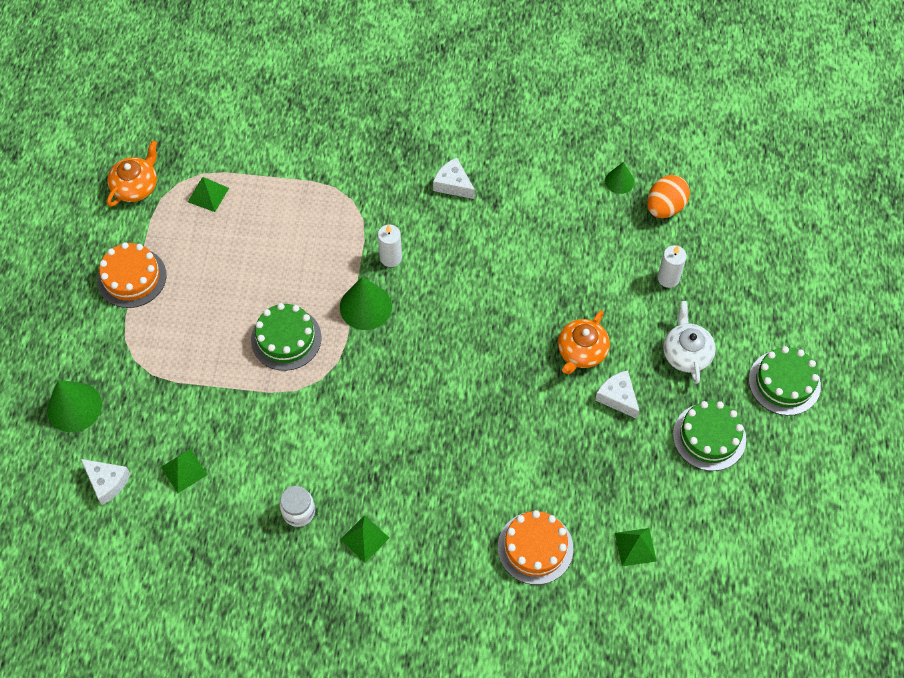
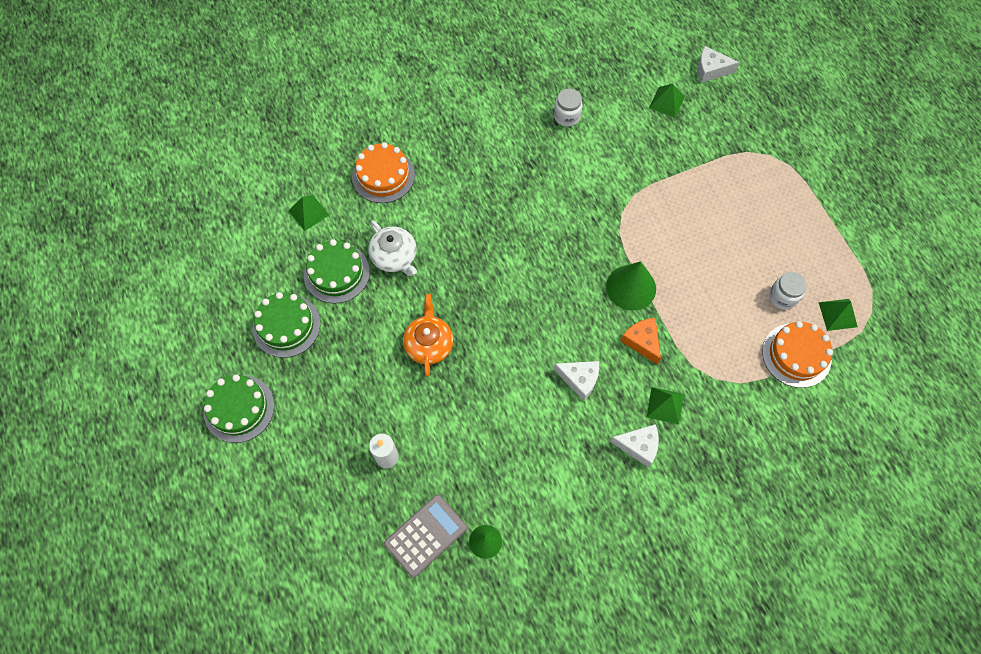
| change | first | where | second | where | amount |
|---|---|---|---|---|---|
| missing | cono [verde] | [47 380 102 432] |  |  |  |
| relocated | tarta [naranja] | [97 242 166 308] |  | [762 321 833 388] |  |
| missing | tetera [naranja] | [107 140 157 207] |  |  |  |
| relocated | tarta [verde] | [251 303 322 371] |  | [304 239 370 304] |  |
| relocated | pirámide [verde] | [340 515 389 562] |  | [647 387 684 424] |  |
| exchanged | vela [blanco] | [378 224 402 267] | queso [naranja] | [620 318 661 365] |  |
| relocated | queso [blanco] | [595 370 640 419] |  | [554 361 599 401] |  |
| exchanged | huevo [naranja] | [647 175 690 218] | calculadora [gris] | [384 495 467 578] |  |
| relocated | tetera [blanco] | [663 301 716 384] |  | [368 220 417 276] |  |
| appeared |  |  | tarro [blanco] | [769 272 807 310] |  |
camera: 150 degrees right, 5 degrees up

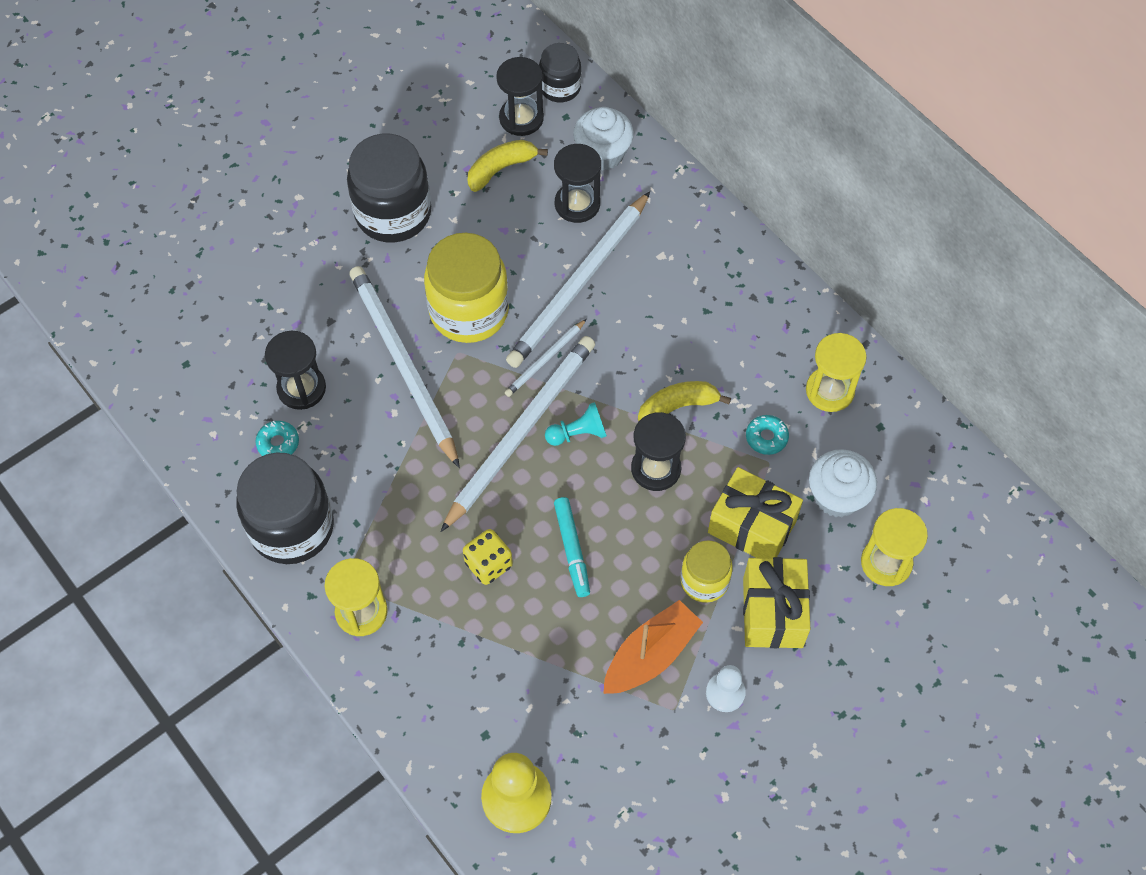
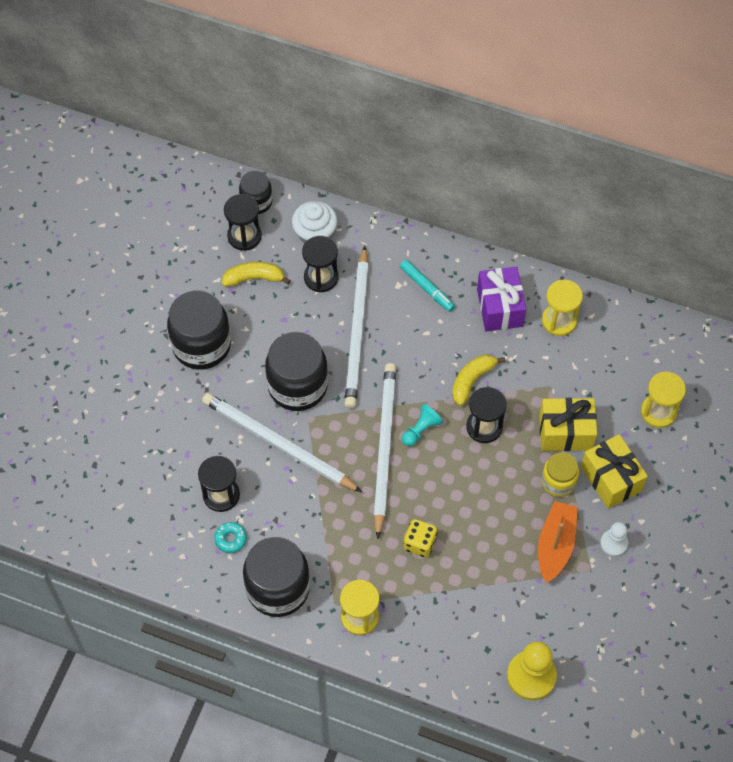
| change | first | where | second | where | amount |
|---|---|---|---|---|---|
| colour | tarro [amarillo] | [424 233 509 343] | tarro [negro] | [265 332 328 411] |  |
| spun | plátano [amarillo] | [468 140 548 192] |  | [222 262 291 287] | 60 degrees clockwise |
| missing | lápiz [blanco] | [505 319 587 397] |  |  |  |
| relocated | rotulador [turquesa] | [554 497 590 597] |  | [400 260 455 312] |  |
| missing | rosquilla [turquesa] | [746 415 789 455] |  |  |  |
| missing | magdalena [blanco] | [809 449 877 517] |  |  |  |
| appeared |  |  | regalo [morado] | [477 267 526 331] |  |
camera: 30 degrees left, 0 degrees up

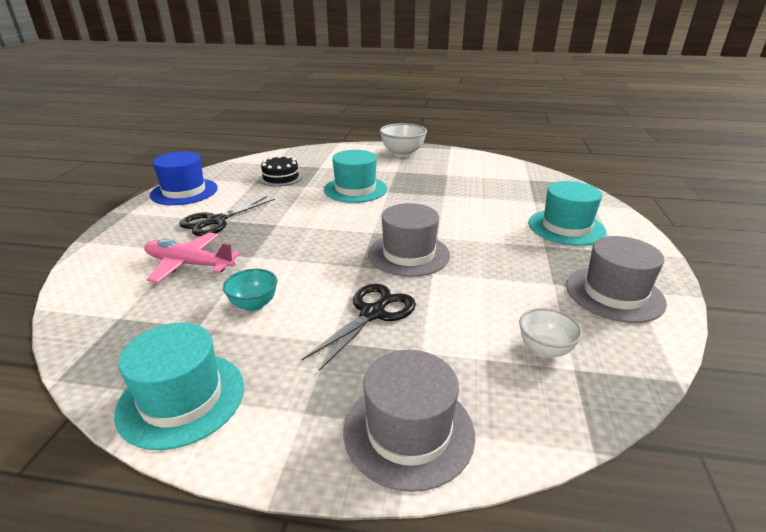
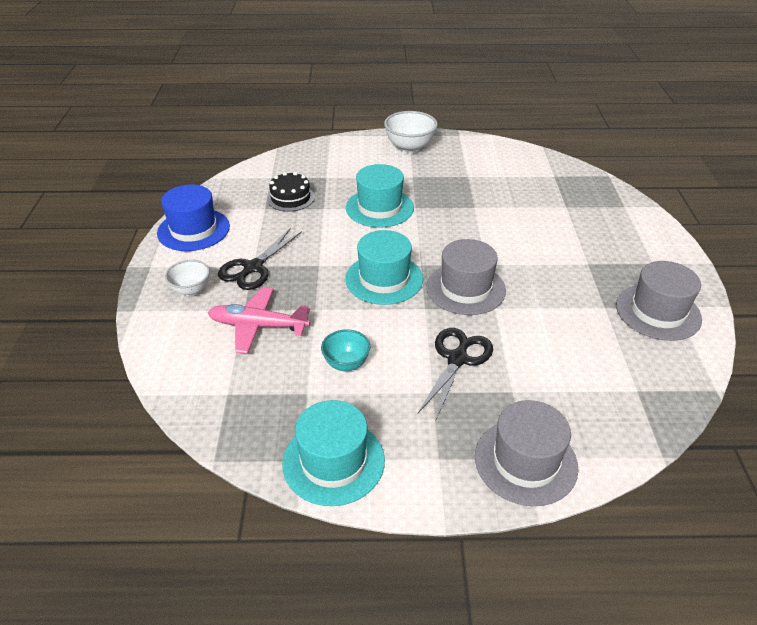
| change | first | where | second | where | amount |
|---|---|---|---|---|---|
| relocated | cuenco [blanco] | [519 308 582 358] |  | [165 260 210 296] |  |
| relocated | sombrero [turquesa] | [528 181 606 246] |  | [345 230 423 305] |  |
camera: 10 degrees left, 10 degrees up

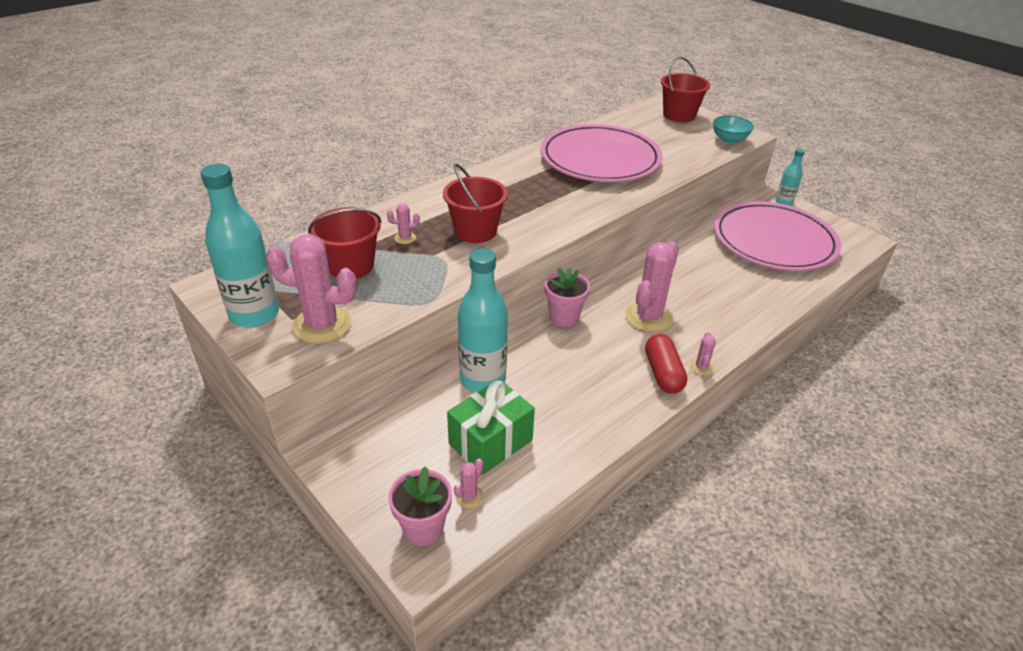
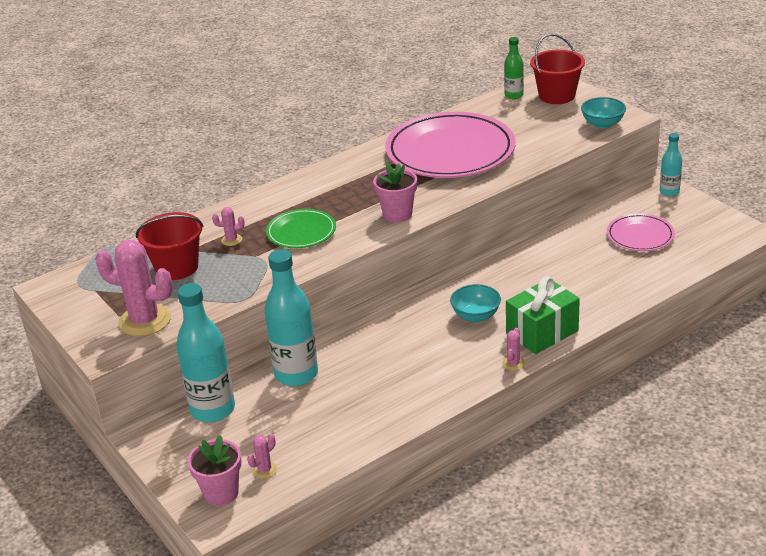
| change | first | where | second | where | amount |
|---|---|---|---|---|---|
| relocated | botella [turquesa] | [200 164 279 328] |  | [176 283 235 422] |  |
| exchanged | balde [rojo] | [443 164 508 243] | plato [verde] | [266 209 336 248] |  |
| relocated | regalo [verde] | [447 379 535 475] |  | [506 276 580 354] |  |
| relocated | maceta [rosa] | [545 267 590 327] |  | [373 163 417 222] |  |
| exchanged | cactus [rosa] | [625 242 679 332] | cuenco [turquesa] | [450 284 501 322] |  |
| missing | cápsula [rojo] | [645 334 687 394] |  |  |  |
| size | plato [rosa] | [714 201 841 271] |  | [607 213 675 251] | x0.50 |
| appeared |  |  | botella [verde] | [504 37 524 99] |  |
camera: 10 degrees right, 5 degrees down

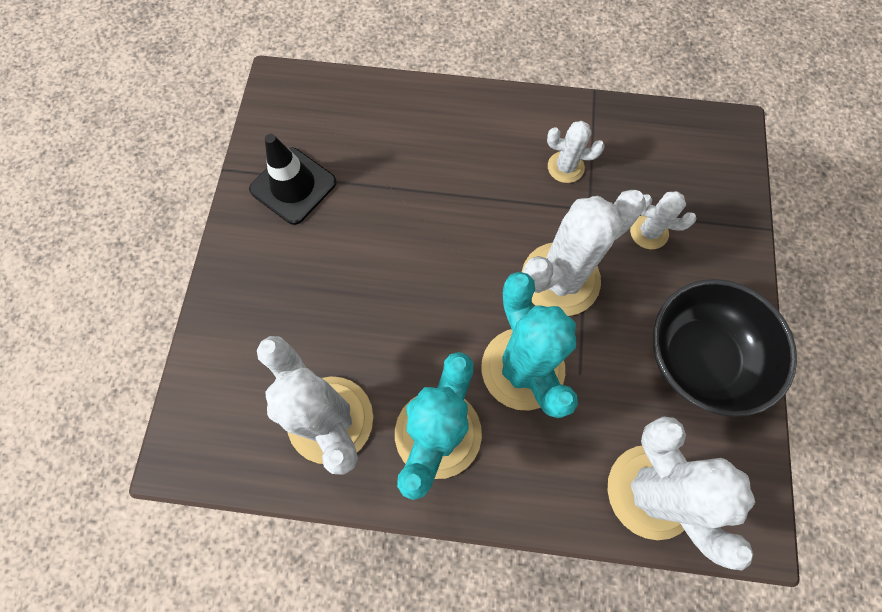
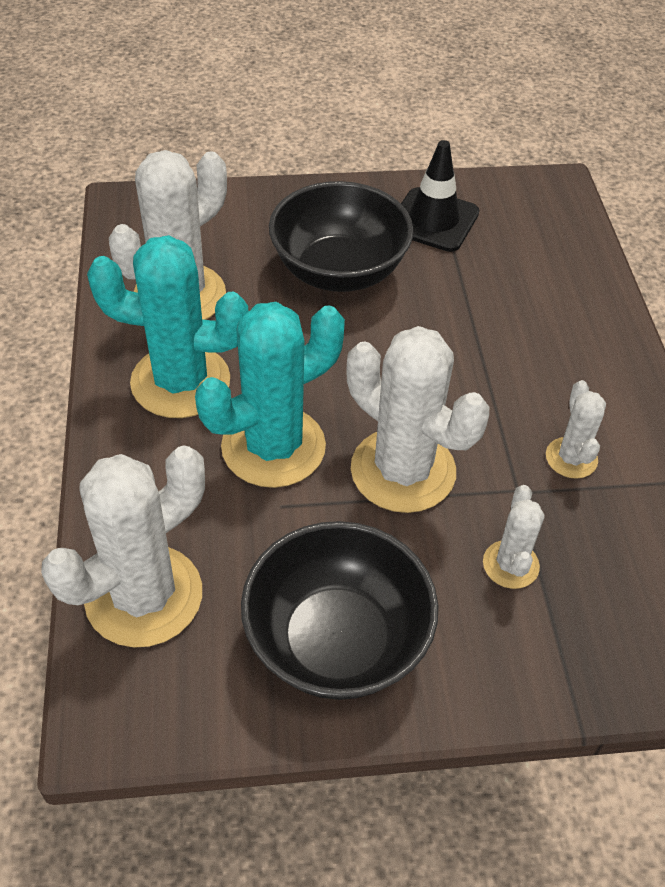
| change | first | where | second | where | amount |
|---|---|---|---|---|---|
| appeared |  |  | cuenco [negro] | [269 181 414 292] |  |
camera: 75 degrees right, 20 degrees down

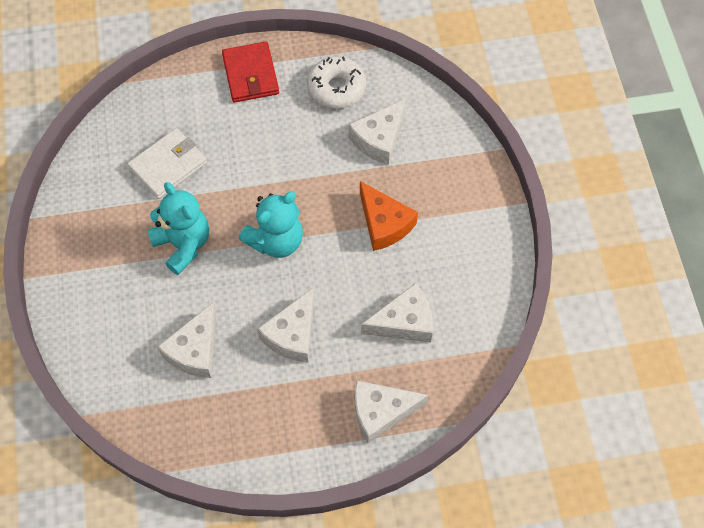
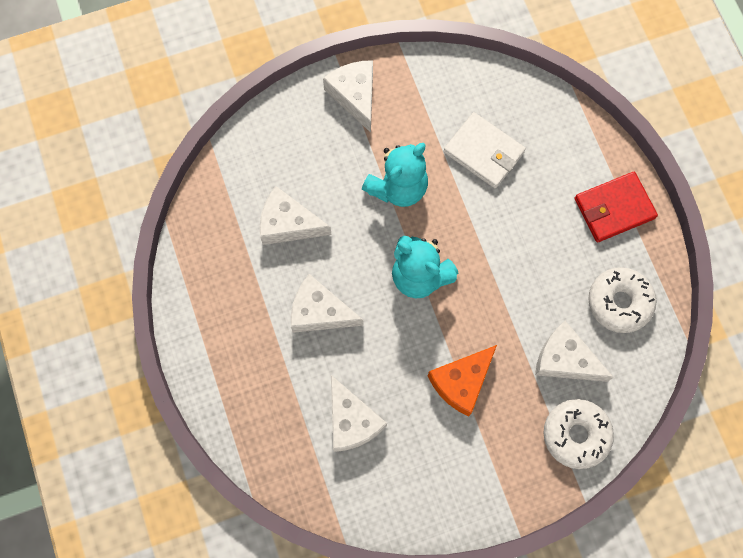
| change | first | where | second | where | amount |
|---|---|---|---|---|---|
| relocated | queso [blanco] | [355 380 429 444] |  | [323 60 373 133] |  |
| appeared |  |  | rosquilla [blanco] | [544 399 614 469] |  |
camera: 80 degrees right, 10 degrees up

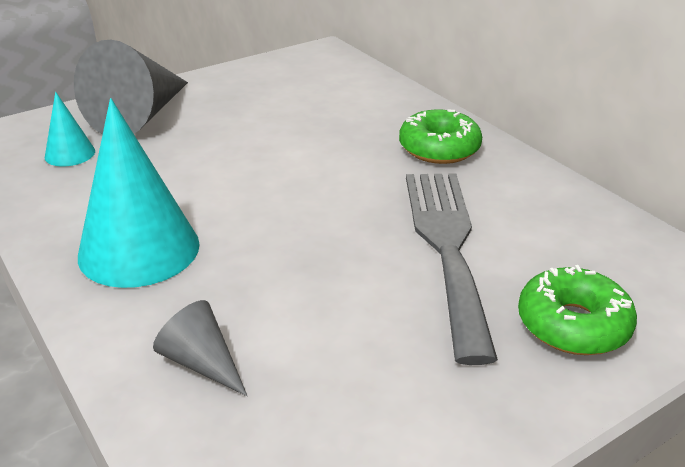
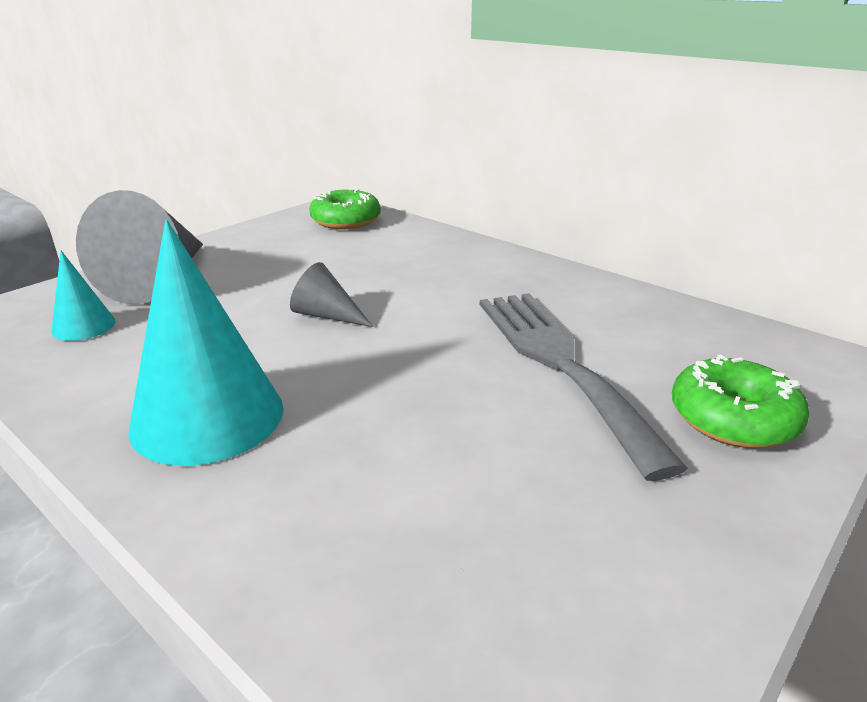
| change | first | where | second | where | amount |
|---|---|---|---|---|---|
| relocated | cono [gris] | [153 300 247 396] |  | [290 262 373 327] |  |
| relocated | rosquilla [verde] | [399 109 482 164] |  | [309 188 381 229] |  |
camera: 15 degrees left, 5 degrees down

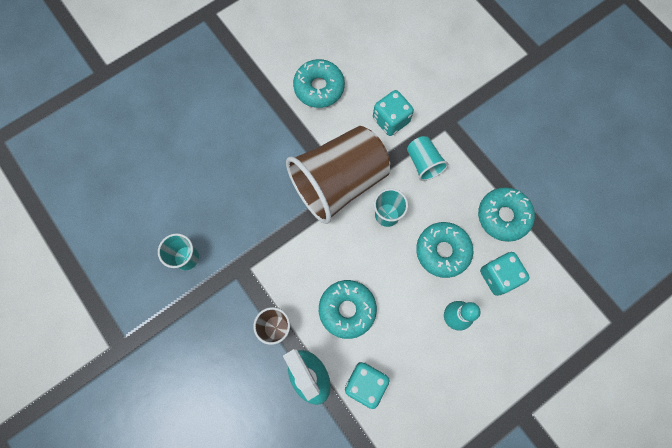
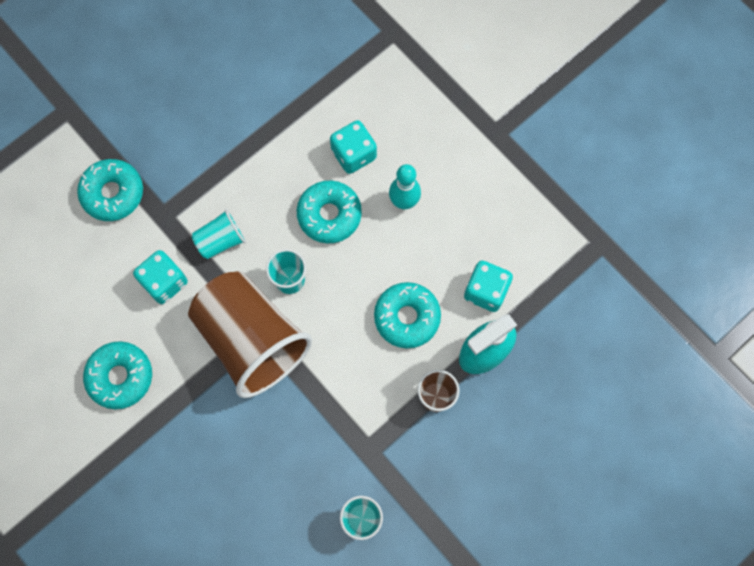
| change | first | where | second | where | amount |
|---|---|---|---|---|---|
| relocated | rosquilla [turquesa] | [478 187 535 242] |  | [77 159 143 221] |  |
camera: 95 degrees left, 0 degrees up

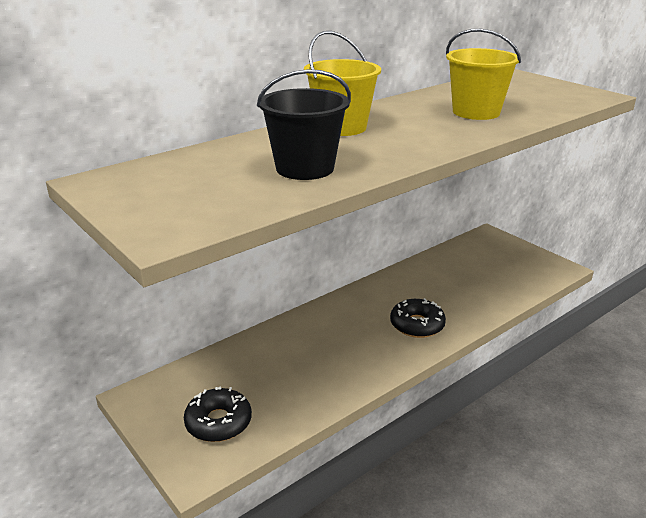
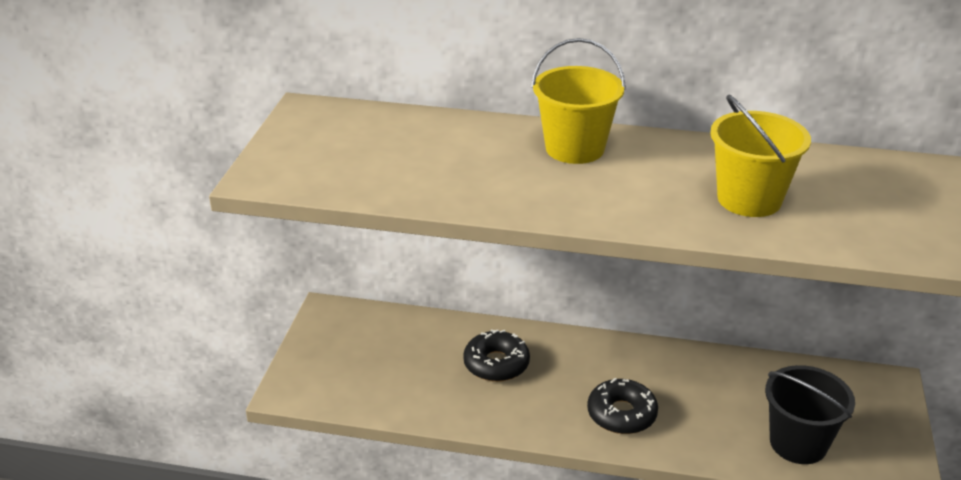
| change | first | where | second | where | amount |
|---|---|---|---|---|---|
| relocated | rosquilla [negro] | [184 387 252 442] |  | [463 330 530 382] |  |
| relocated | balde [negro] | [257 69 351 180] |  | [765 365 855 464] |  |
camera: 50 degrees right, 5 degrees up

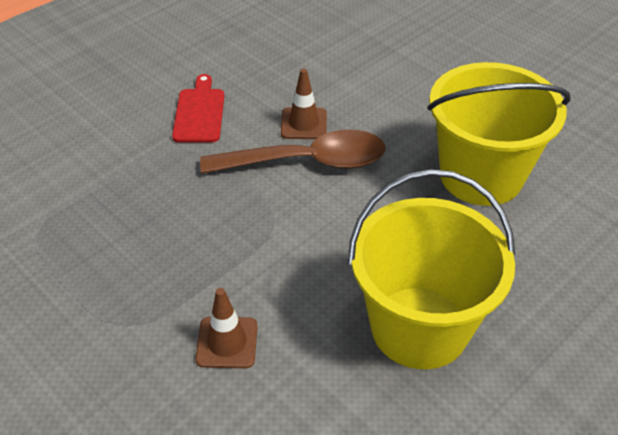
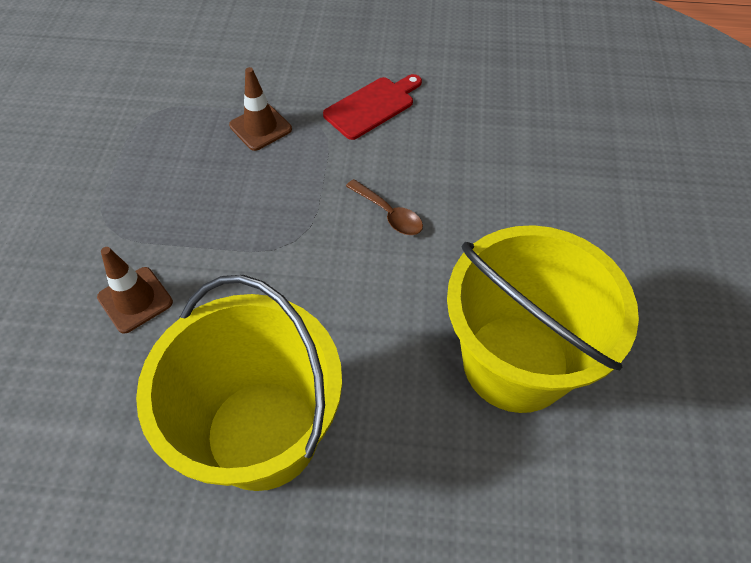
| change | first | where | second | where | amount |
|---|---|---|---|---|---|
| size | cuchara [marrón] | [200 130 385 174] |  | [346 179 423 235] | x0.47 |
| relocated | cono de tráfico [marrón] | [281 69 327 139] |  | [229 67 292 151] |  |
camera: 50 degrees right, 10 degrees up

